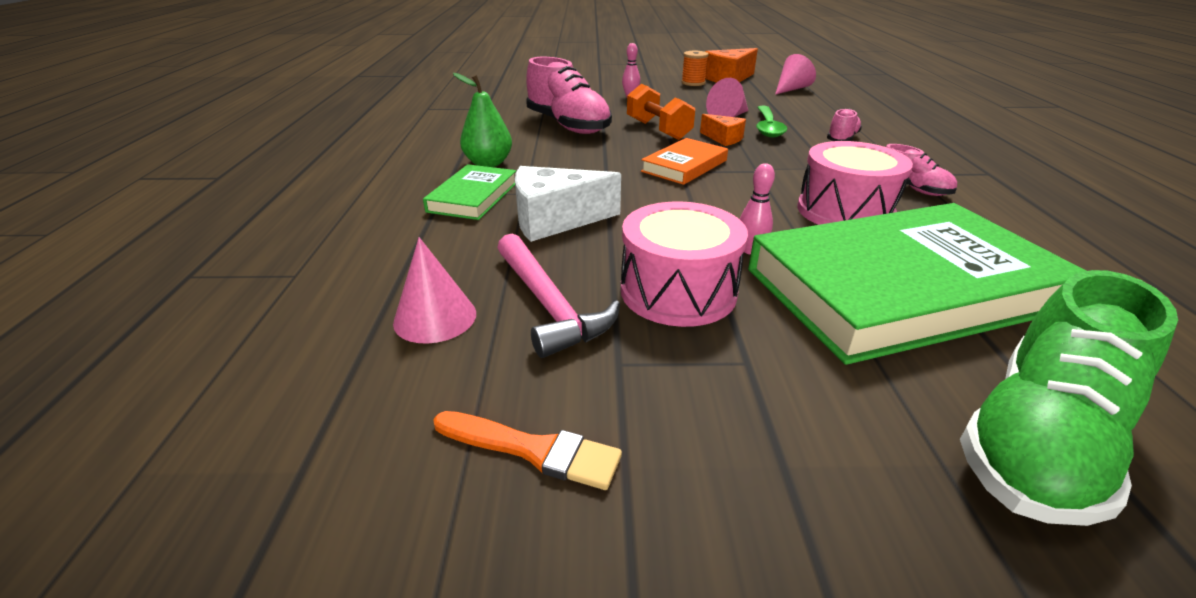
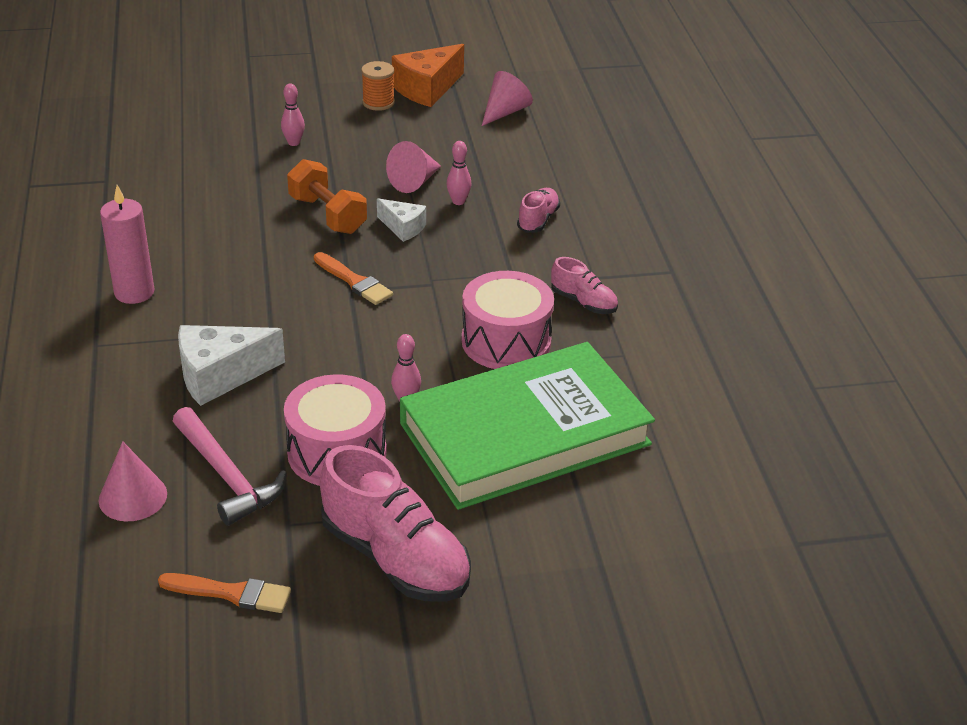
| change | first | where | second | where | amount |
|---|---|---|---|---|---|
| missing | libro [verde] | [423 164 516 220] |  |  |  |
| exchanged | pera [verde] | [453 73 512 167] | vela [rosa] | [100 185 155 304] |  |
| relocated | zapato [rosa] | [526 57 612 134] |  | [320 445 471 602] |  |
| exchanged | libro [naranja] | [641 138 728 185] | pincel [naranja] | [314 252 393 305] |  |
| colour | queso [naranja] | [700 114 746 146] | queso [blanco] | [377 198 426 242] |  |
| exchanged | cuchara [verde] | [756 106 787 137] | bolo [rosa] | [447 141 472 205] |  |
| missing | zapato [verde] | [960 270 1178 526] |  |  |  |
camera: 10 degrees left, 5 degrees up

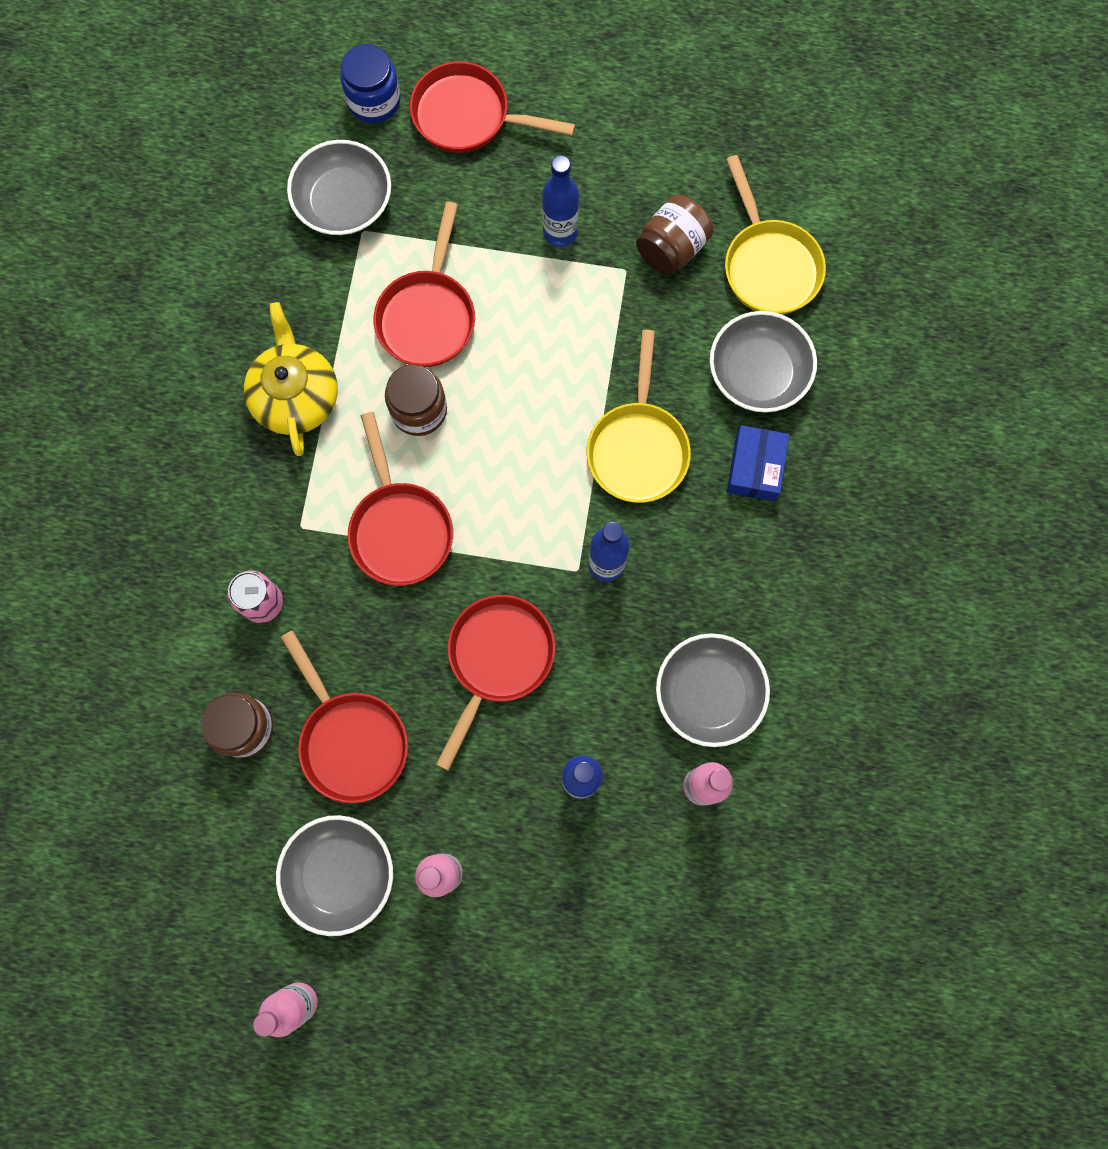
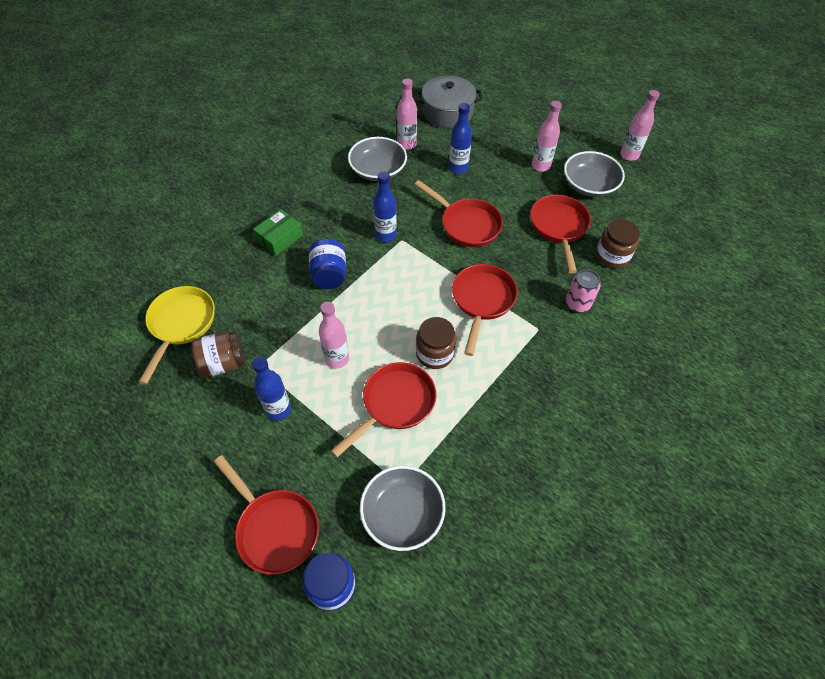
| change | first | where | second | where | amount |
|---|---|---|---|---|---|
| missing | tetera [amarillo] | [244 302 338 456] |  |  |  |
| spun | sartén [rojo] | [436 595 555 771] |  | [414 180 503 247] | 105 degrees counterclockwise |
| exchanged | sartén [amarillo] | [587 330 691 503] | tarro [azul] | [309 239 346 289] |  |
| missing | cuenco [gris] | [710 311 817 413] |  |  |  |
| colour | caja [azul] | [727 425 790 501] | caja [verde] | [253 209 303 256] |  |
| appeared |  |  | botella [rosa] | [319 302 349 369] |  |
| appeared |  |  | olla [gris] | [416 75 483 128] |  |
camera: 150 degrees left, 20 degrees down

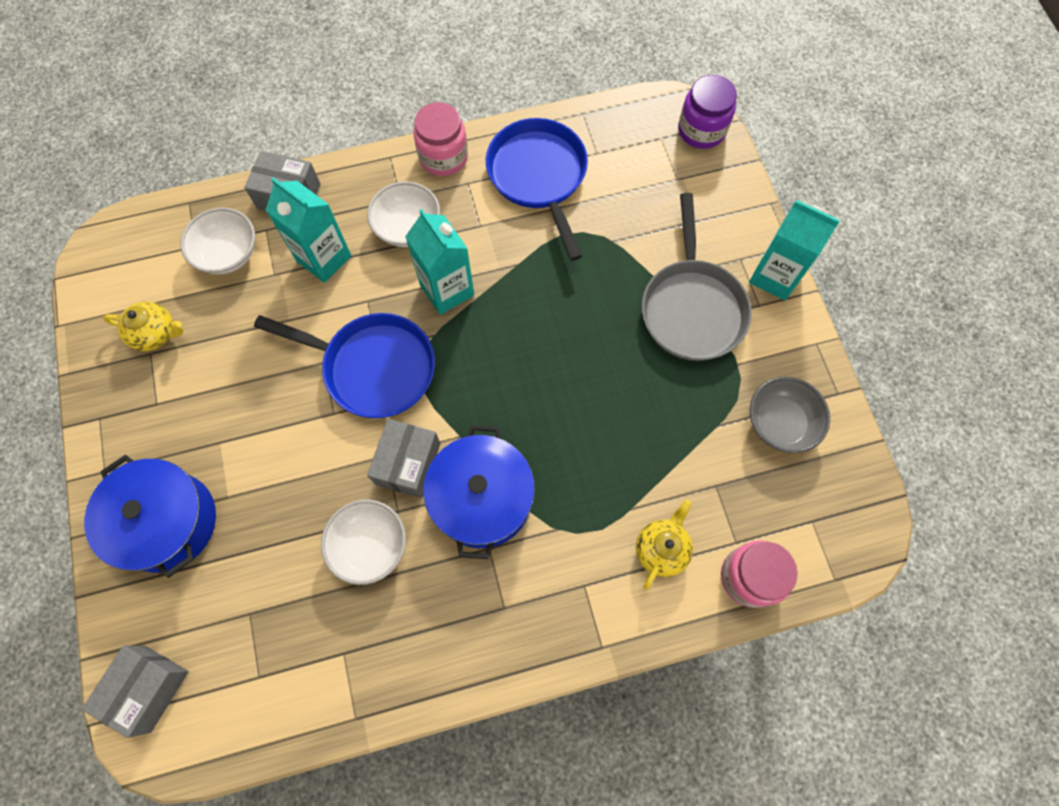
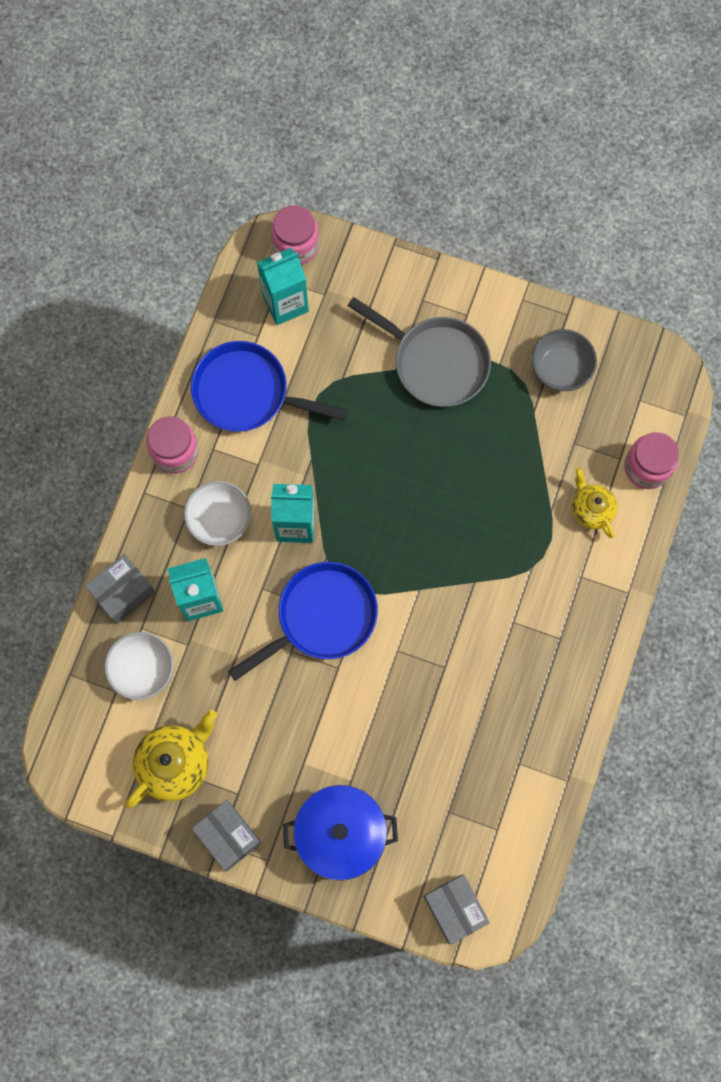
| change | first | where | second | where | amount |
|---|---|---|---|---|---|
| size | tetera [amarillo] | [103 301 183 351] |  | [125 710 217 808] | x1.59 |
| missing | cuenco [blanco] | [321 500 406 585] |  |  |  |
| relocated | caja [gris] | [367 419 440 498] |  | [192 800 261 871] |  |
| missing | olla [azul] | [423 425 535 559] |  |  |  |
| colour | tarro [morado] | [678 75 737 149] | tarro [rosa] | [271 205 319 265] |  |
| relocated | cartón de leche [turquesa] | [749 200 840 300] |  | [257 248 309 325] |  |
camera: 55 degrees left, 5 degrees up

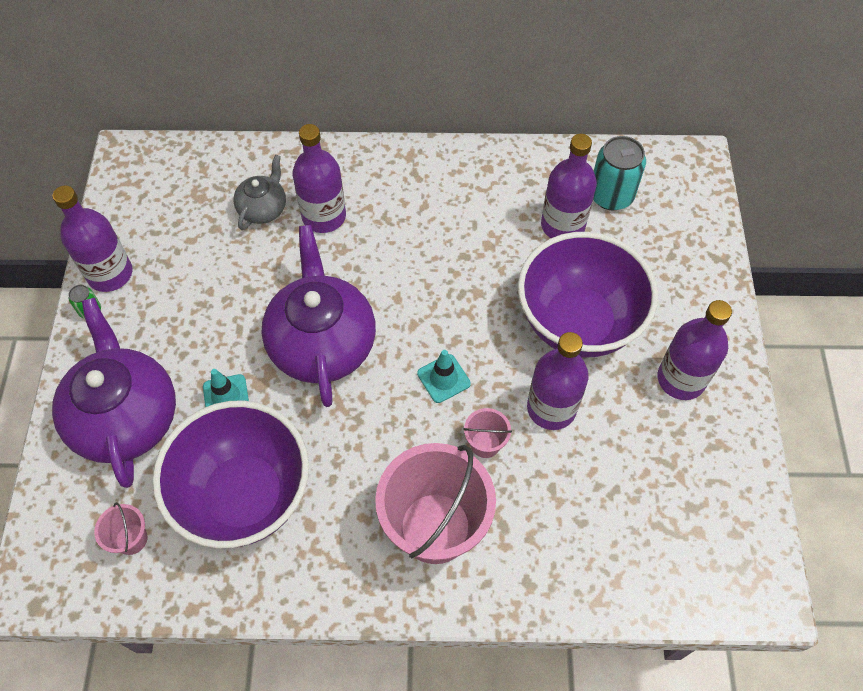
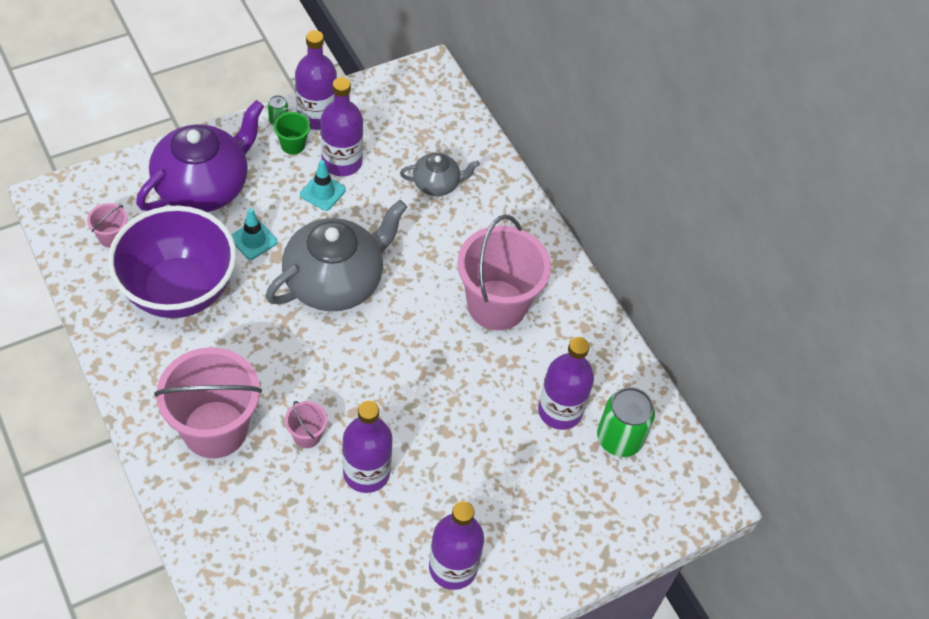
| change | first | where | second | where | amount |
|---|---|---|---|---|---|
| colour | tetera [morado] | [262 225 376 407] | tetera [gris] | [266 200 407 311] |  |
| relocated | botella [morado] | [293 124 346 233] |  | [320 77 363 176] |  |
| relocated | cono de tráfico [turquesa] | [417 350 471 403] |  | [300 160 346 211] |  |
| missing | cuenco [morado] | [518 232 658 357] |  |  |  |
| colour | lata [turquesa] | [593 136 646 210] | lata [verde] | [597 387 655 457] |  |
| appeared |  |  | balde [verde] | [273 107 311 155] |  |
| appeared |  |  | balde [rosa] | [457 215 551 330] |  |
camera: 55 degrees right, 5 degrees down

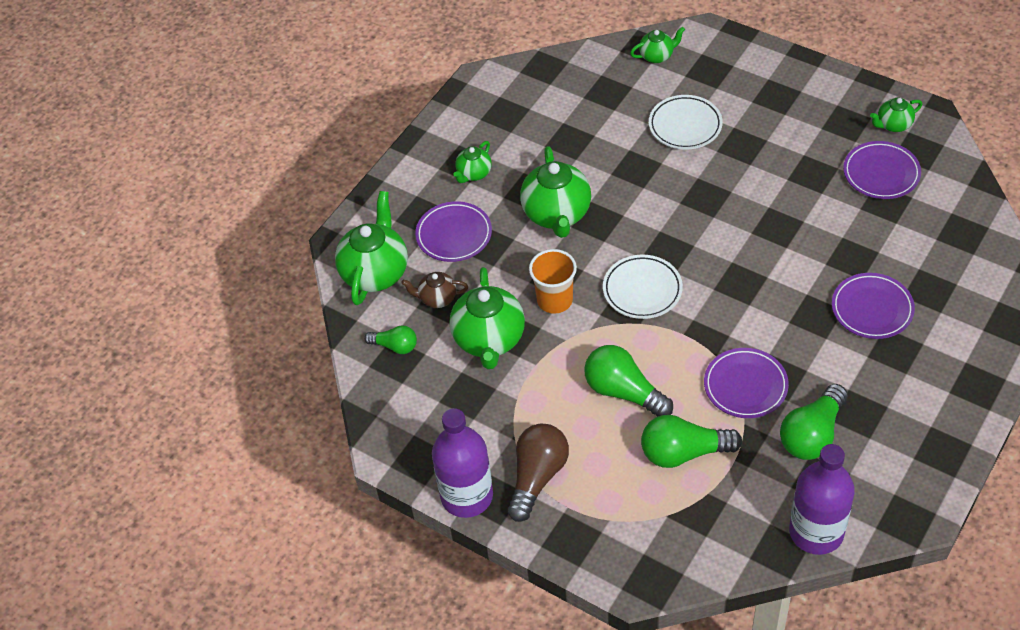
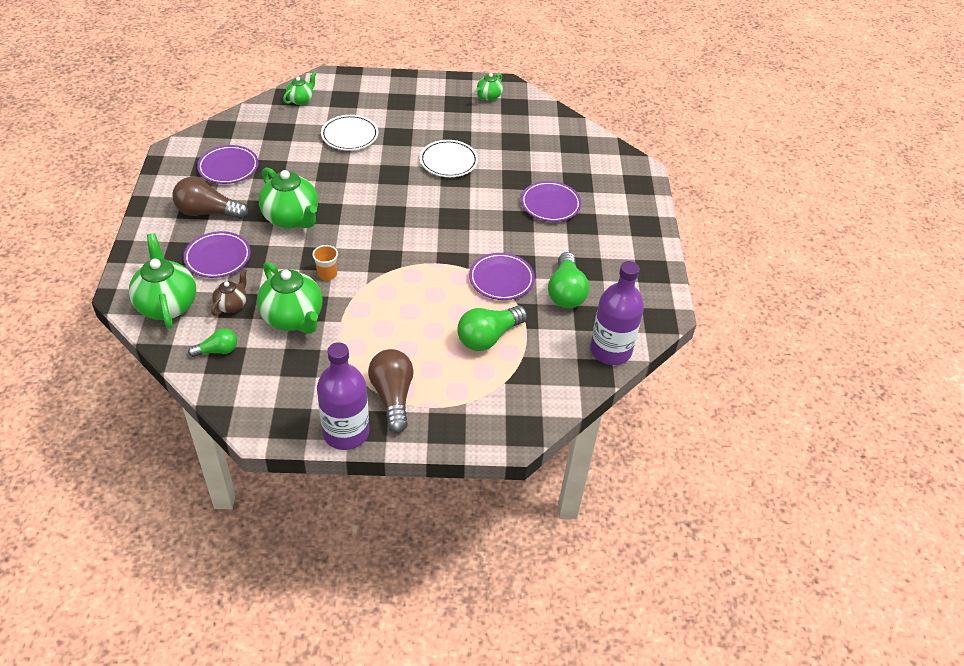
| change | first | where | second | where | amount |
|---|---|---|---|---|---|
| spun | tetera [marrón] | [401 272 468 308] |  | [211 269 247 316] | 150 degrees clockwise |
| exchanged | tetera [verde] | [453 141 492 183] | bombilla [marrón] | [172 177 248 219] |  |
| size | vaso [naranja] | [529 249 577 314] |  | [312 245 338 280] | x0.65 |
| missing | bombilla [verde] | [584 345 673 417] |  |  |  |
| relocated | plato [blanco] | [603 255 683 319] |  | [420 140 478 177] |  |
| relocated | plato [morado] | [843 141 921 199] |  | [197 145 258 184] |  |
camera: 40 degrees left, 5 degrees down

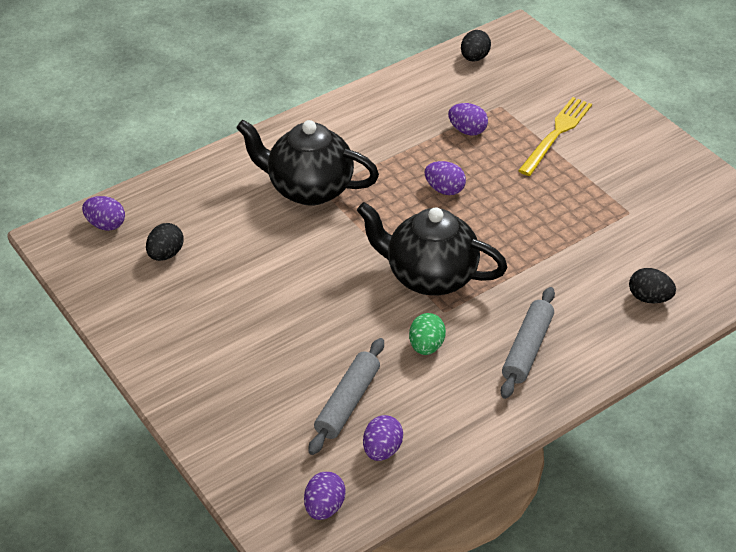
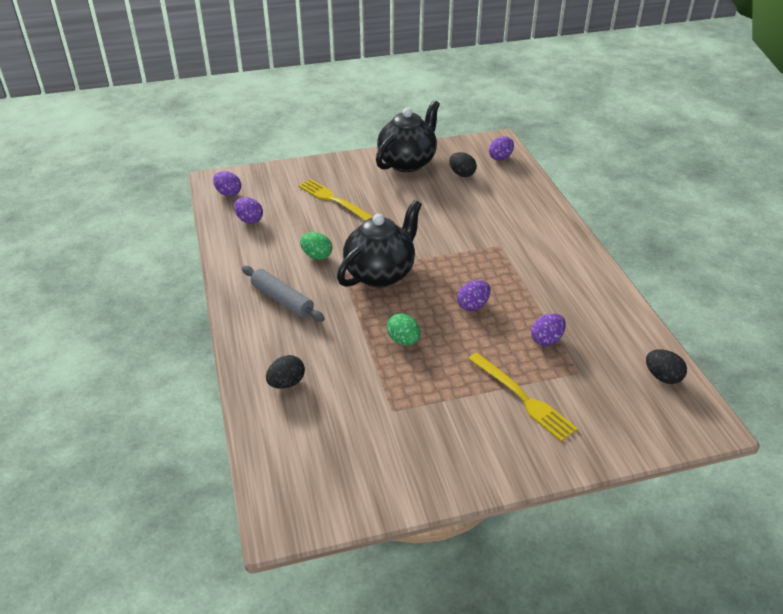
| change | first | where | second | where | amount |
|---|---|---|---|---|---|
| relocated | tetera [negro] | [236 120 379 206] |  | [376 100 440 172] |  |
| missing | rodillo [gris] | [308 338 384 455] |  |  |  |
| appeared |  |  | tenedor [amarillo] | [298 179 373 220] |  |
| appeared |  |  | huevo [verde] | [387 313 421 345] |  |
camera: 110 degrees right, 5 degrees down

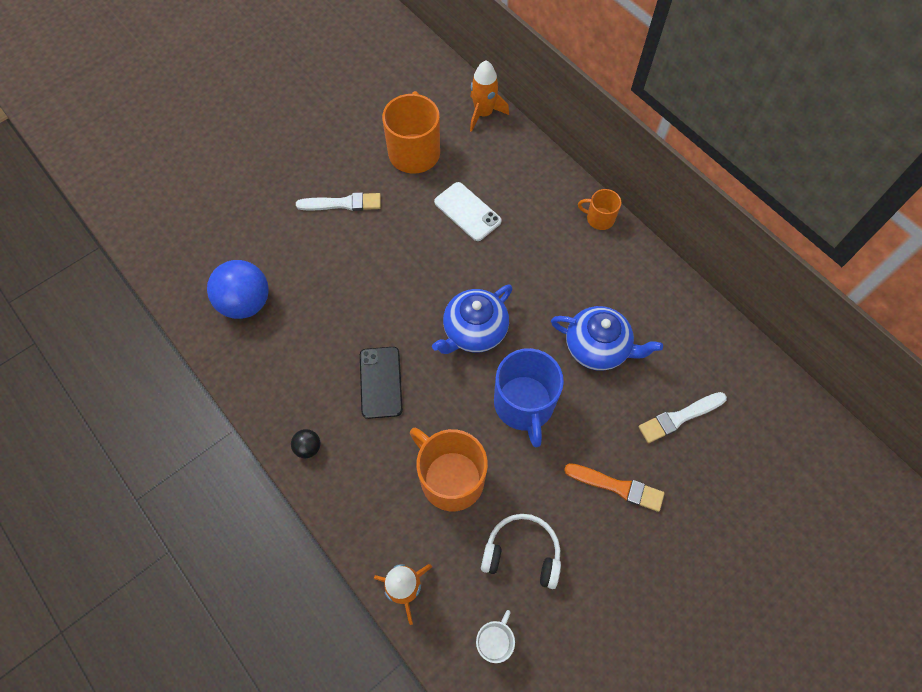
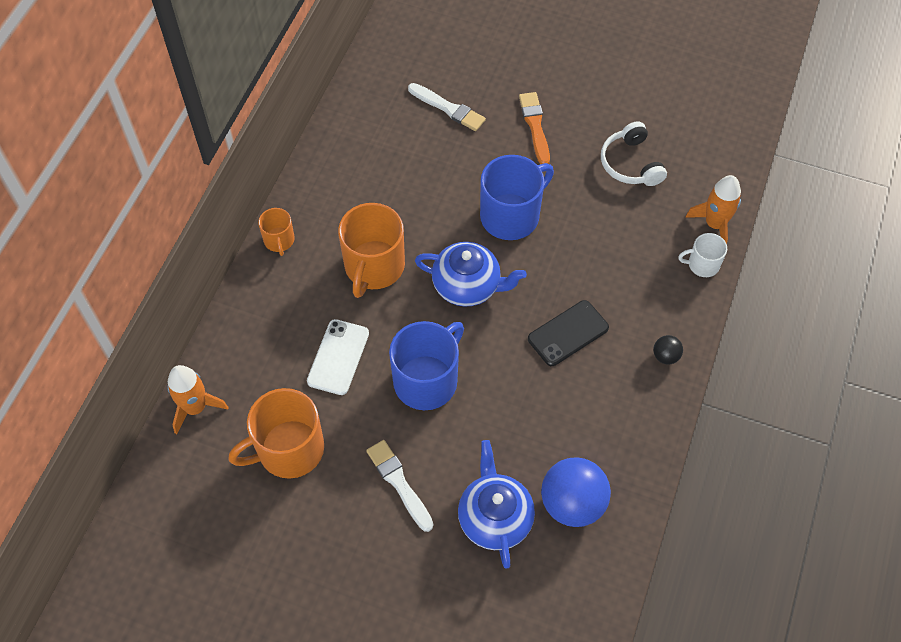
| change | first | where | second | where | amount |
|---|---|---|---|---|---|
| relocated | taza [naranja] | [410 428 488 511] |  | [338 203 405 298] |  |
| relocated | taza [blanco] | [476 610 515 663] |  | [678 233 727 277] |  |
| relocated | tetera [azul] | [551 306 663 371] |  | [458 440 535 569] |  |
| appeared |  |  | taza [azul] | [389 321 464 410] |  |
camera: 120 degrees left, 5 degrees down

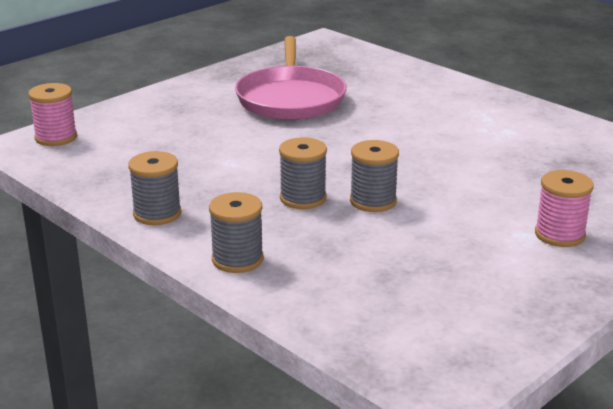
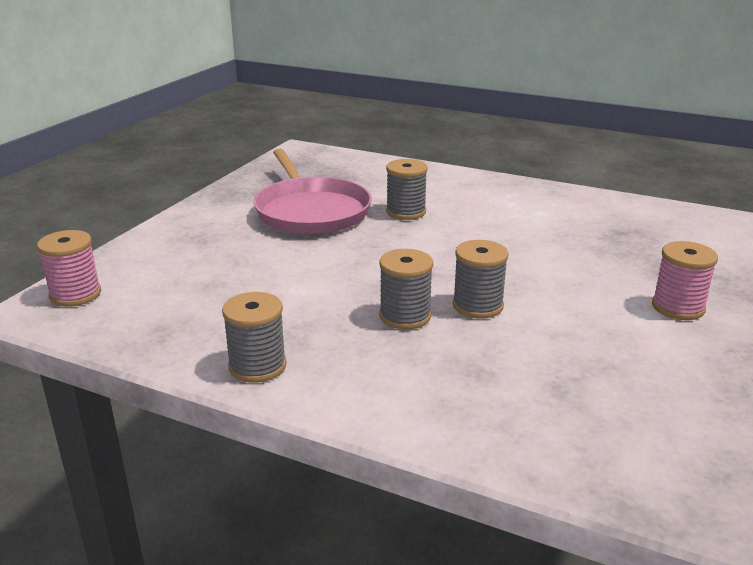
| change | first | where | second | where | amount |
|---|---|---|---|---|---|
| relocated | carrete [gris] | [209 192 264 273] |  | [386 159 428 220] |  |
camera: 20 degrees left, 0 degrees up

